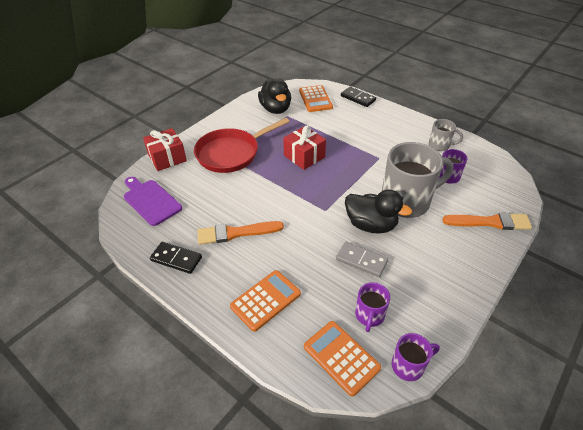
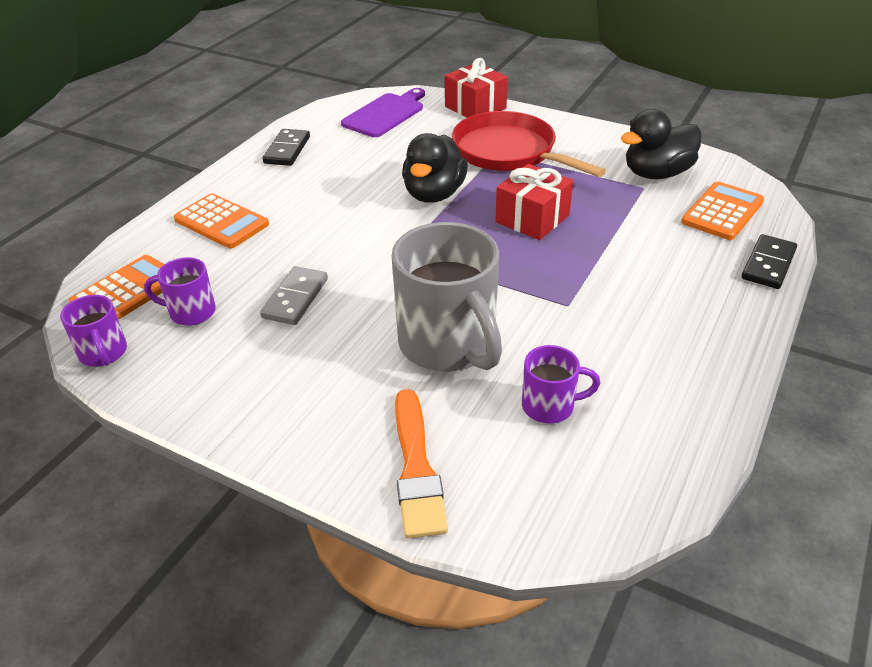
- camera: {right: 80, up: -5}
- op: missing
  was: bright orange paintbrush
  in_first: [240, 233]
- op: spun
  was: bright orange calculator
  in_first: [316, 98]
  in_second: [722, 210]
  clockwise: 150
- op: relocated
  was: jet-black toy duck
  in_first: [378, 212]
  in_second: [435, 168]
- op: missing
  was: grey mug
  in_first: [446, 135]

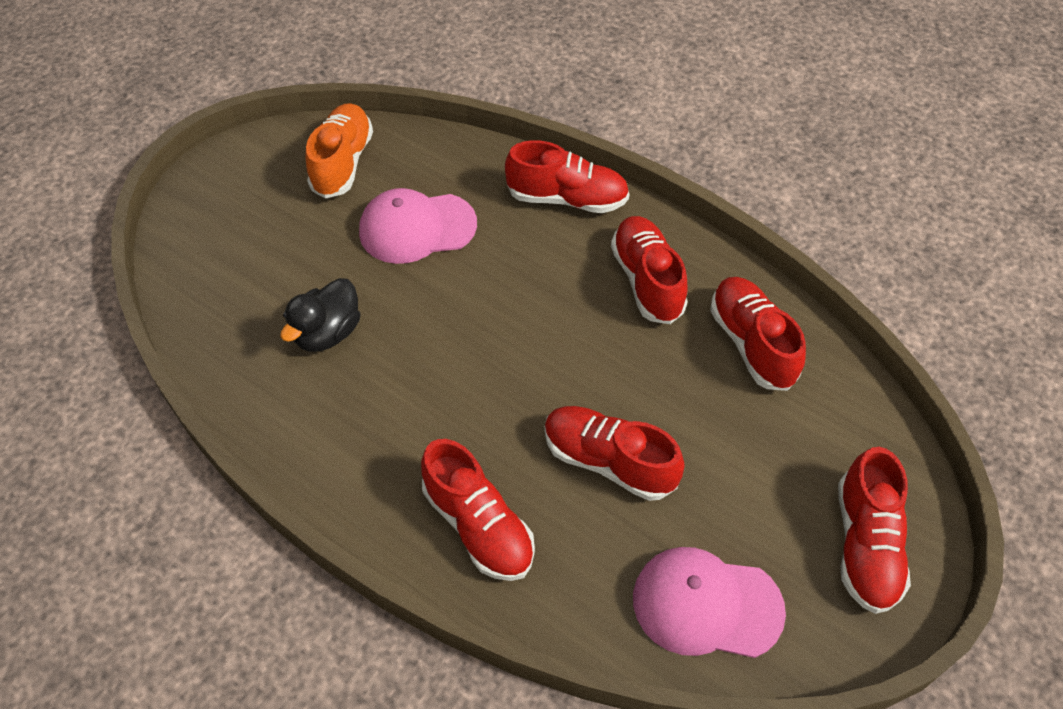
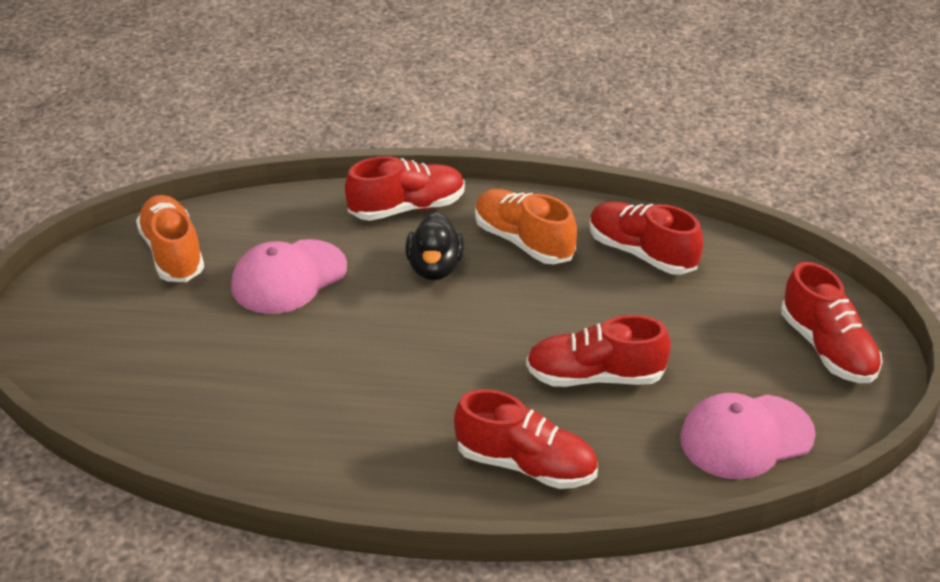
- camera: {right: -30, up: -15}
- op: relocated
  was: jet-black toy duck
  in_first: [320, 315]
  in_second: [435, 246]
- op: colour
  was: scarlet sneaker
  now: bright orange sneaker
  in_first: [649, 270]
  in_second: [526, 226]

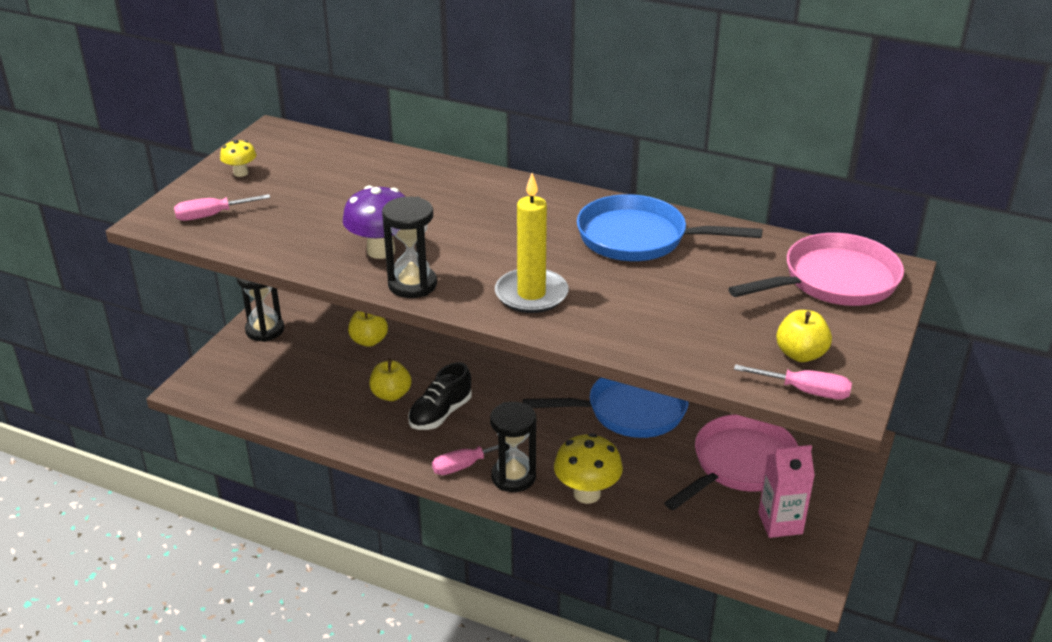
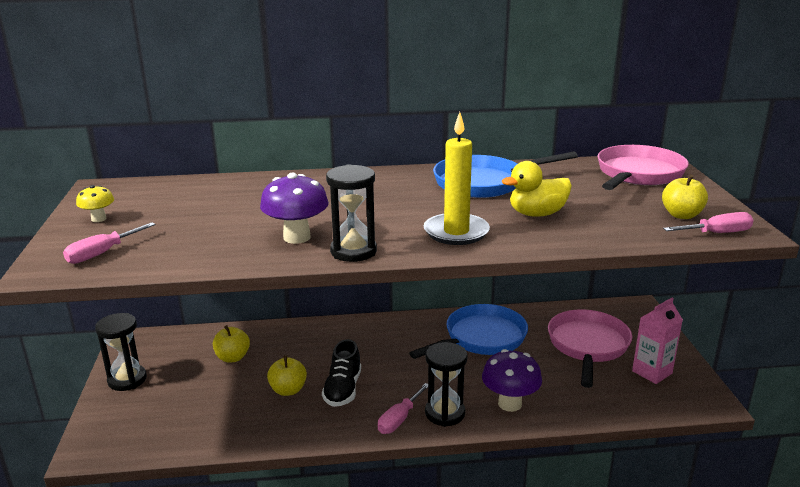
- camera: {right: -30, up: -10}
- op: colour
  was: golden toadstool
  now: violet toadstool
  in_first: [588, 468]
  in_second: [512, 380]
- op: appeared
  now: golden toy duck
  in_second: [537, 189]

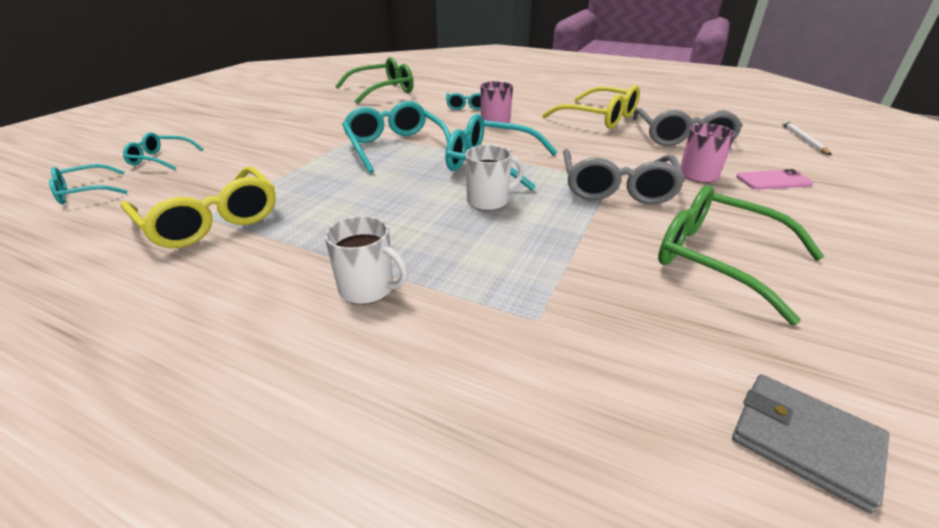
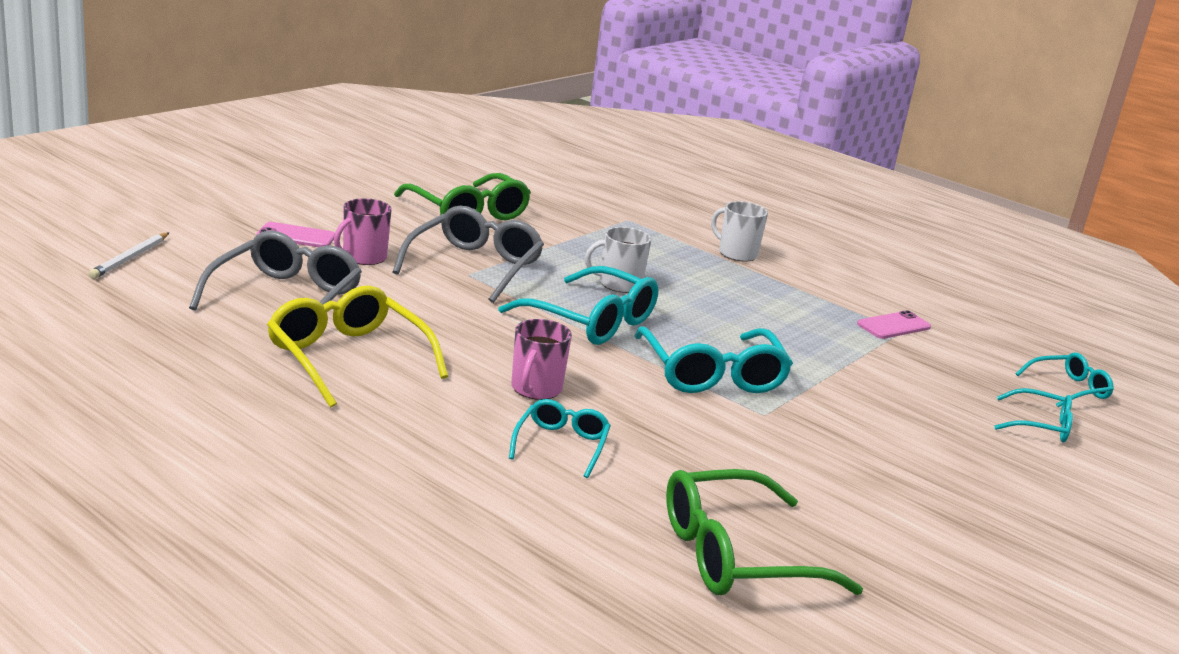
- camera: {right: -170, up: -10}
- op: exchanged
  was: golden glasses
  now: rose-pink smartphone
  in_first: [198, 207]
  in_second: [894, 324]
- op: missing
  was: grey card wallet
  in_first: [811, 444]

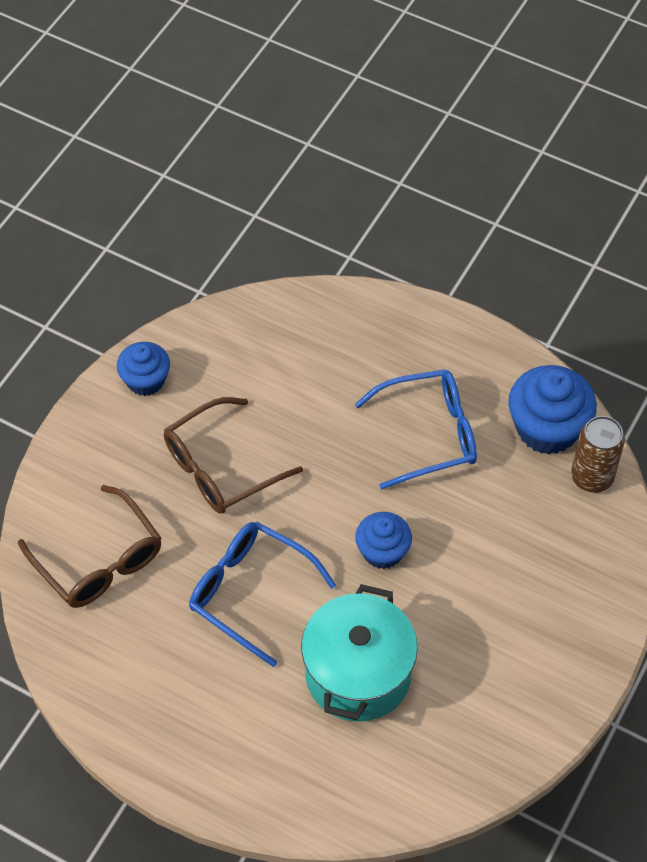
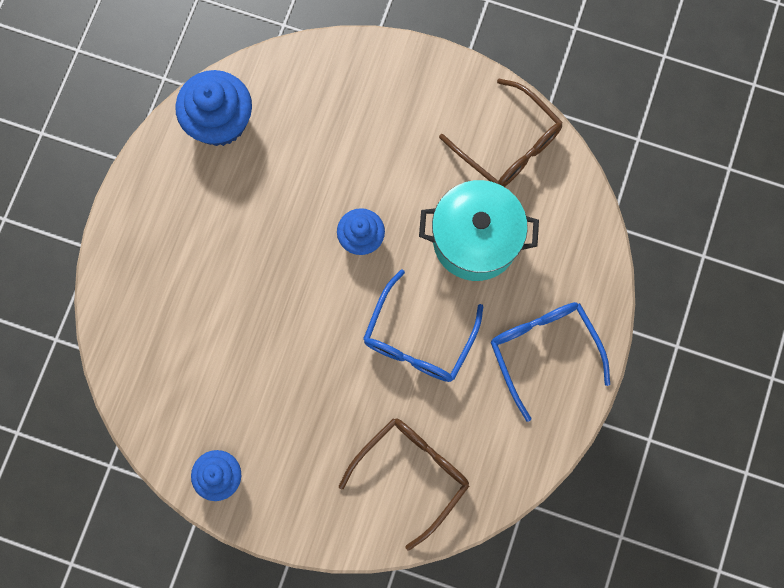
- camera: {right: -100, up: 20}
- op: relocated
  was: russet glasses
  in_first: [233, 455]
  in_second: [501, 133]
- op: relocated
  was: cobalt glasses
  in_first: [416, 429]
  in_second: [550, 362]
- op: missing
  was: russet soda can
  in_first: [598, 454]

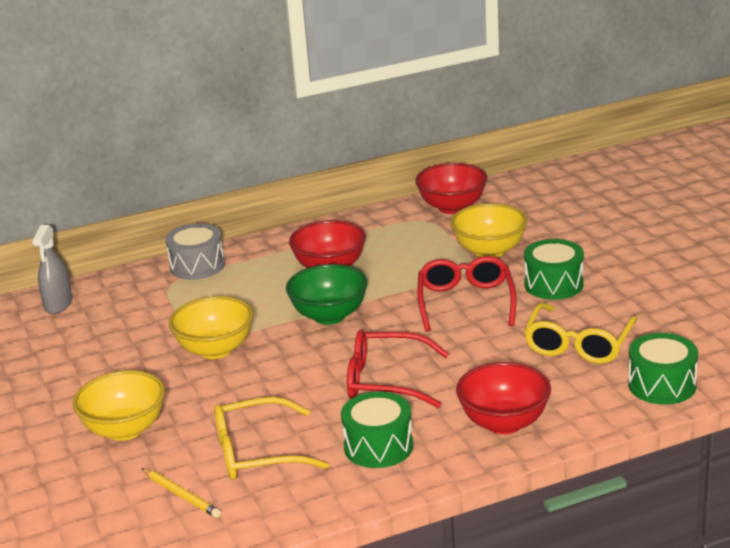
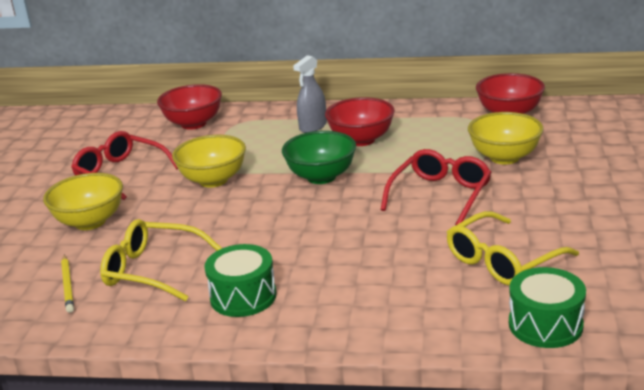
- camera: {right: 30, up: 0}
- op: relocated
  was: grey sprayer
  in_first: [52, 269]
  in_second: [310, 94]
- op: missing
  was: grey drum
  in_first: [195, 251]
- op: relocated
  was: scarlet glasses
  in_first: [398, 369]
  in_second: [124, 165]
- op: relocated
  was: scarlet serving bowl
  in_first: [503, 398]
  in_second: [189, 107]
- op: missing
  was: emerald drum
  in_first: [554, 269]

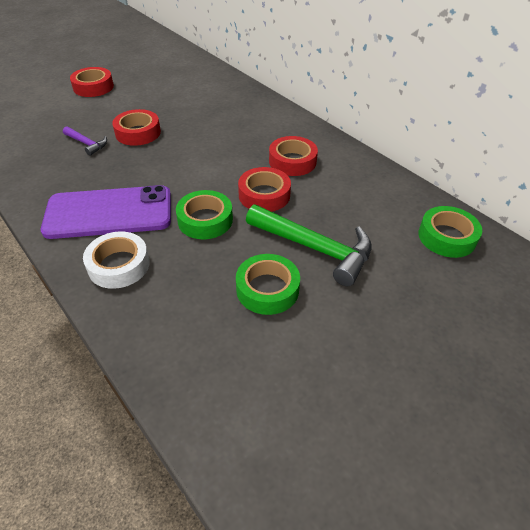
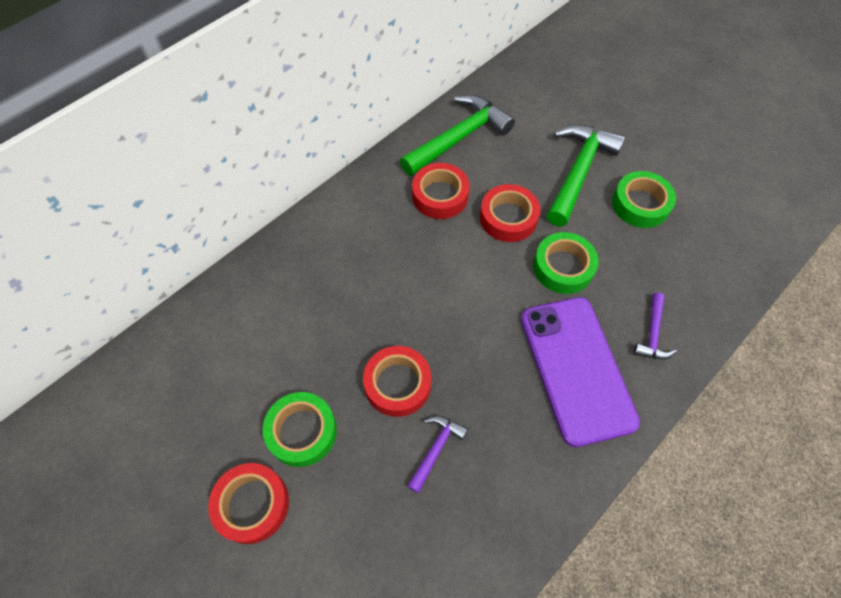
- camera: {right: -95, up: 15}
- op: exchanged
  was: white roll of tape
  now: violet claw hammer
  in_first: [116, 260]
  in_second: [655, 326]
- op: relocated
  was: emerald roll of tape
  in_first: [450, 232]
  in_second: [300, 429]
- op: appeared
  now: emerald claw hammer
  in_second: [457, 135]

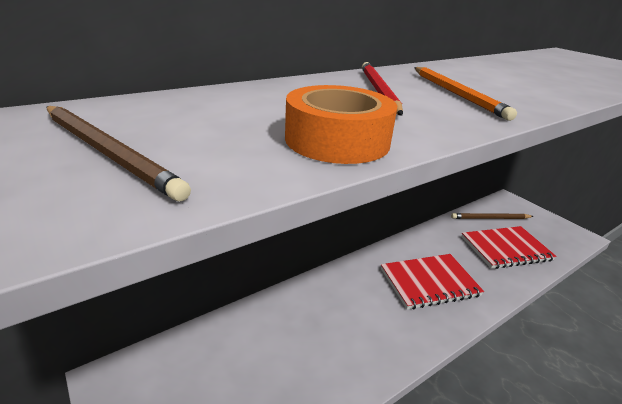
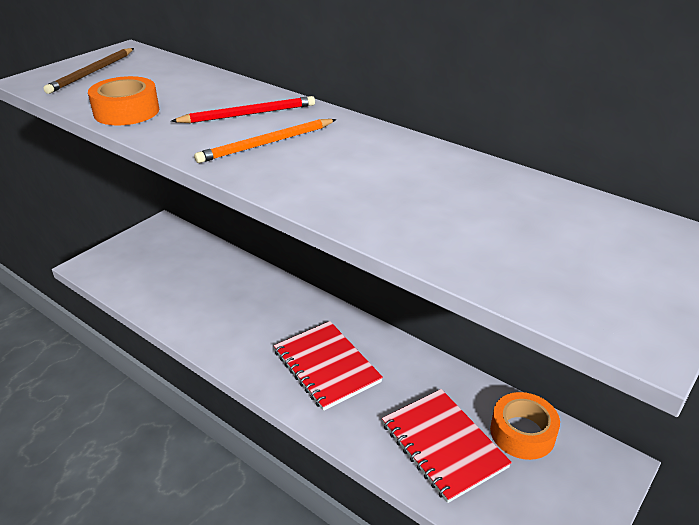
- camera: {right: 75, up: 5}
- op: exchanged
  was: russet lead pencil
  now: bright orange roll of tape
  in_first: [492, 216]
  in_second: [525, 426]

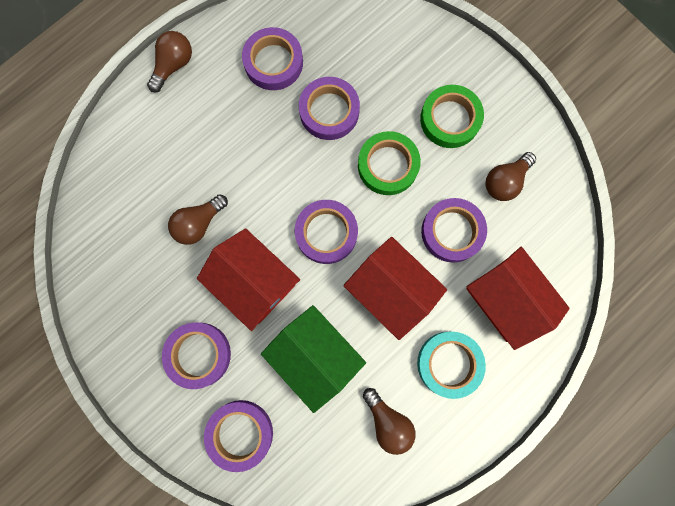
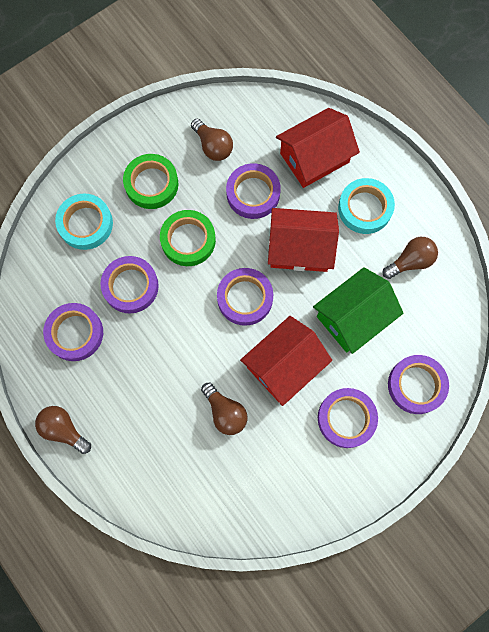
- camera: {right: -85, up: -5}
- op: spun
  was: scarlet cottage
  in_first: [395, 288]
  in_second: [303, 240]
  clockwise: 45
- op: appeared
  now: turquoise roll of tape
  in_second: [84, 222]

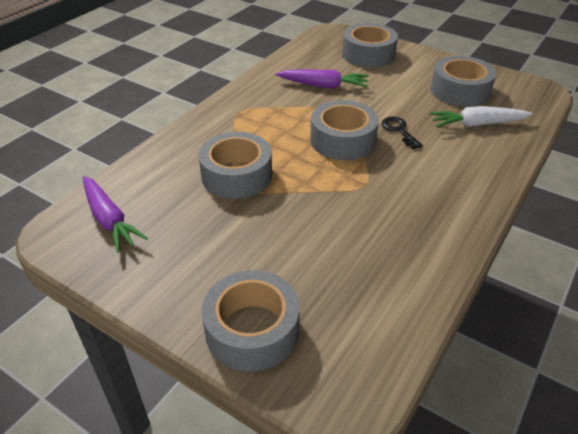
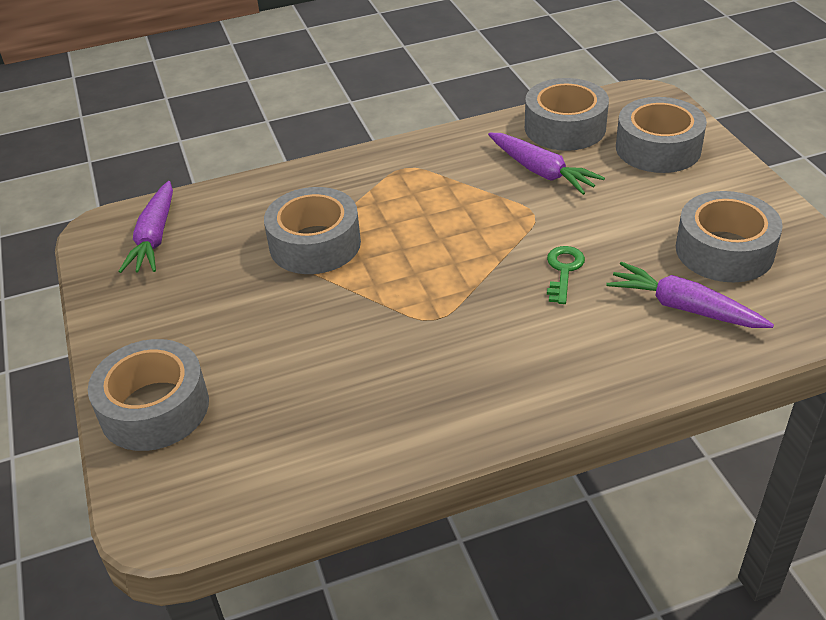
- camera: {right: 40, up: 0}
- op: relocated
  was: grey roll of tape
  in_first: [344, 130]
  in_second: [567, 114]
- op: colour
  was: jet-black latchkey
  now: emerald latchkey
  in_first: [402, 133]
  in_second: [566, 275]
- op: colour
  was: white toy carrot
  now: violet toy carrot
  in_first: [481, 116]
  in_second: [690, 295]

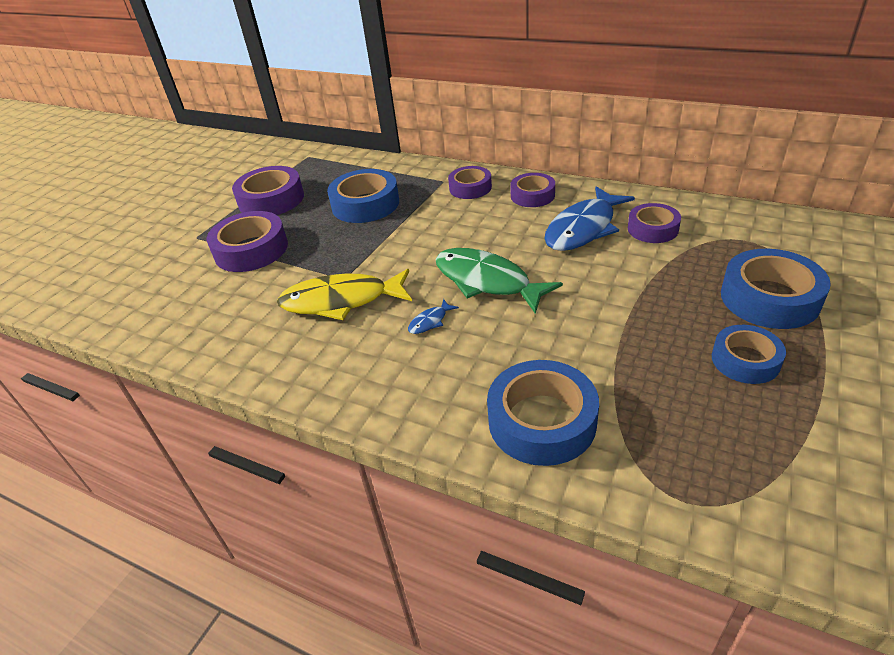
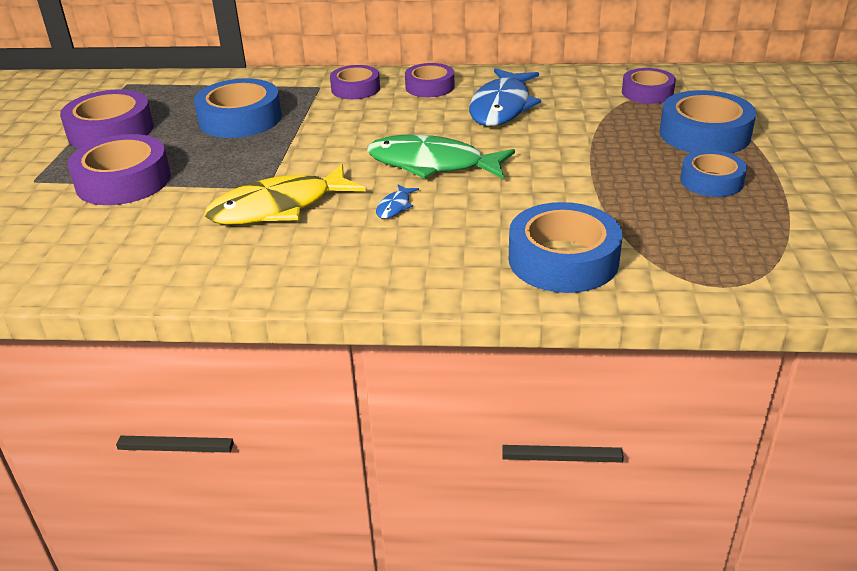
- camera: {right: -25, up: -5}
- op: relocated
  was: violet roll of tape
  in_first: [654, 223]
  in_second: [649, 86]

